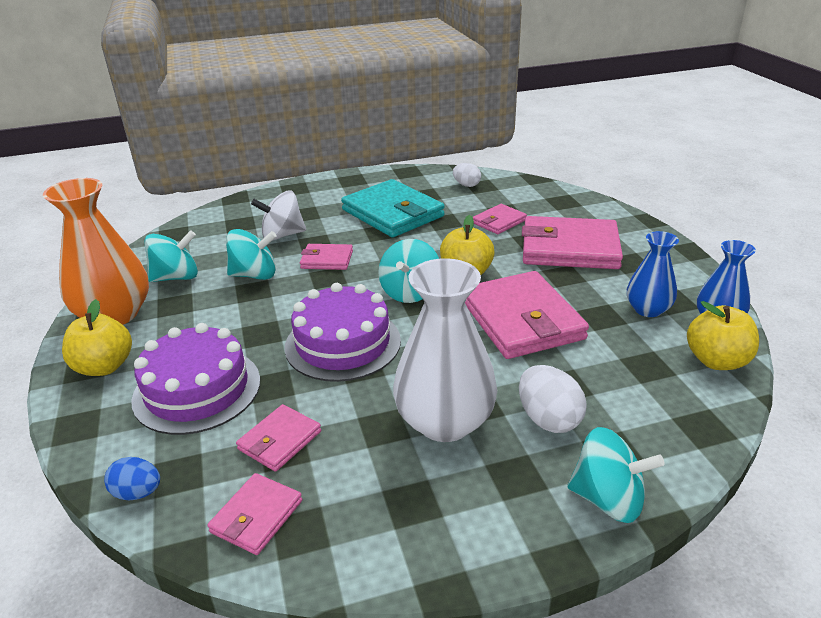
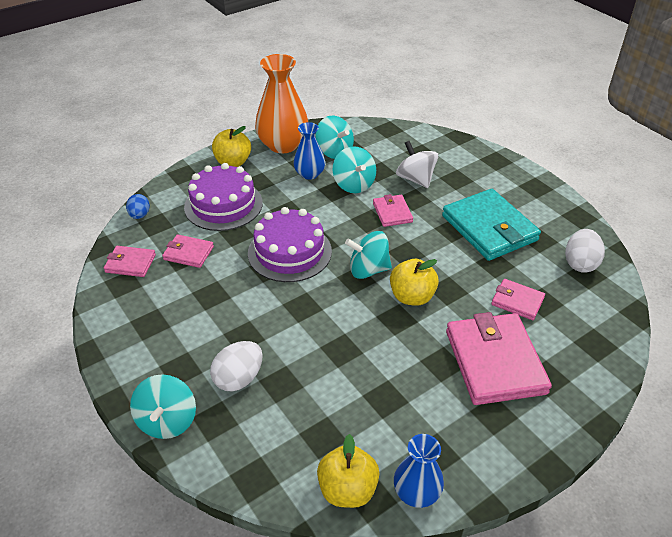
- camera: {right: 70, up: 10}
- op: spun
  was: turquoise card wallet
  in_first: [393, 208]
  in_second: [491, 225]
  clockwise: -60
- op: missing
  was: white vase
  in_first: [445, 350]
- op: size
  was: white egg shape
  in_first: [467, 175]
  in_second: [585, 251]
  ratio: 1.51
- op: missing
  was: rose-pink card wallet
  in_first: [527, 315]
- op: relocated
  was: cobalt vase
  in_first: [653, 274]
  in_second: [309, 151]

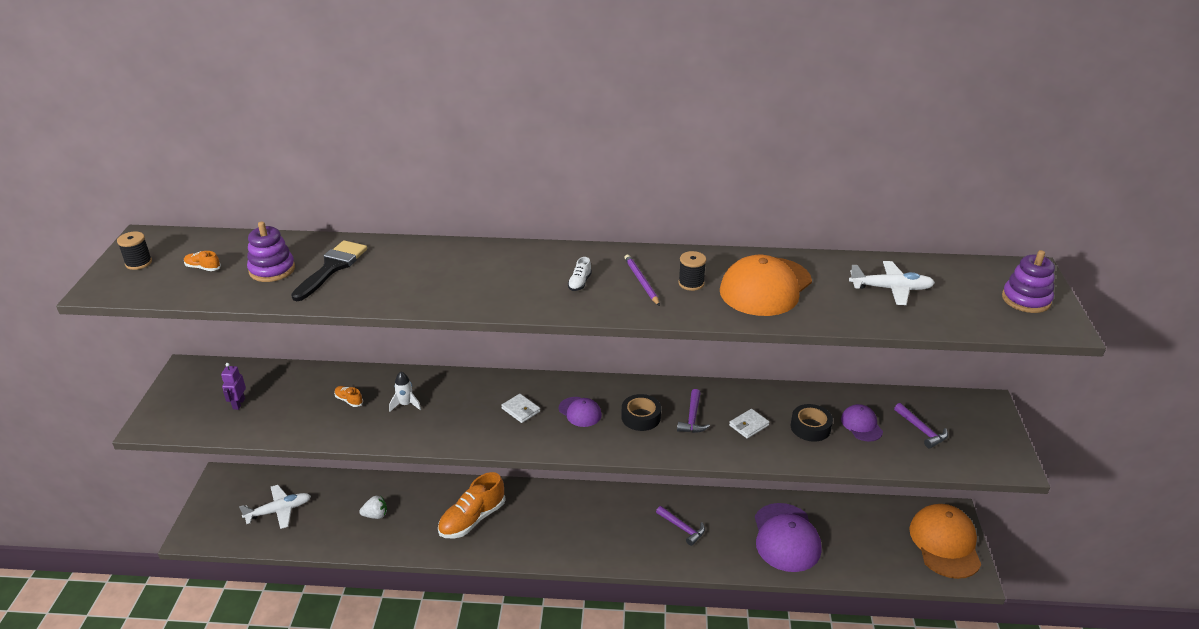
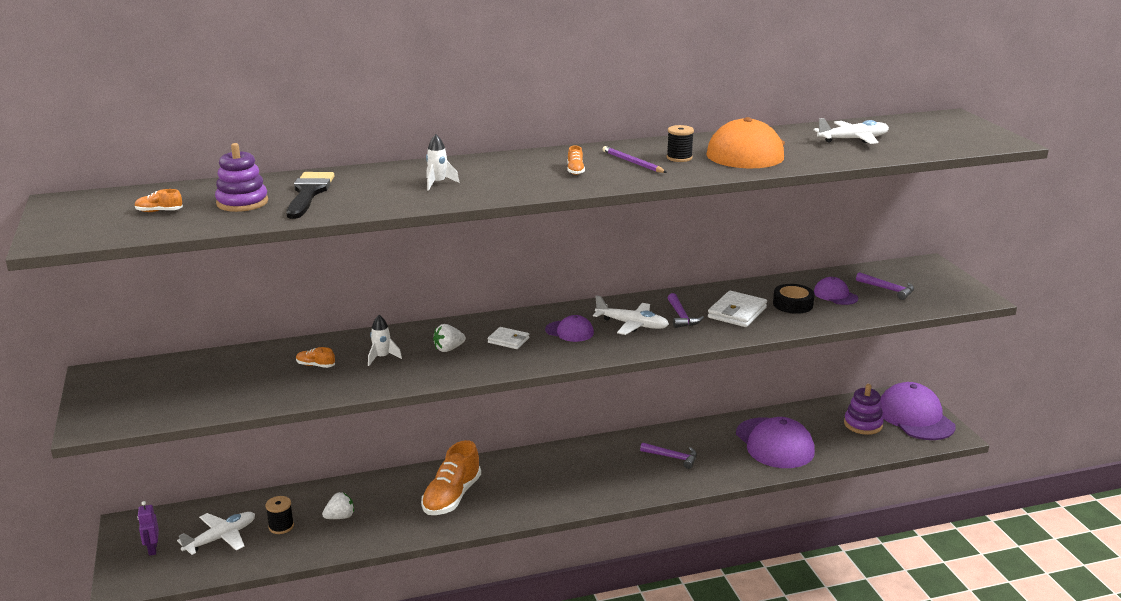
- camera: {right: -20, up: -10}
- op: relocated
  was: jet-black bobbin
  in_first: [134, 250]
  in_second: [280, 515]
- op: relocated
  was: violet toy robot
  in_first: [233, 386]
  in_second: [148, 528]
- op: colour
  was: white sneaker
  now: bright orange sneaker
  in_first: [580, 274]
  in_second: [576, 160]
- op: exchanged
  was: jet-black roll of tape
  now: white aeroplane
  in_first: [641, 412]
  in_second: [631, 315]
- op: size
  was: white card wallet
  in_first: [749, 424]
  in_second: [737, 309]
  ratio: 1.63
- op: colour
  was: bright orange baseball cap
  now: violet baseball cap
  in_first: [945, 541]
  in_second: [918, 411]
- op: relocated
  was: violet stacking toy
  in_first: [1028, 281]
  in_second: [864, 409]
- op: appeared
  now: white spaceship
  in_second: [442, 162]
- op: appeared
  now: white berry
  in_second: [449, 338]

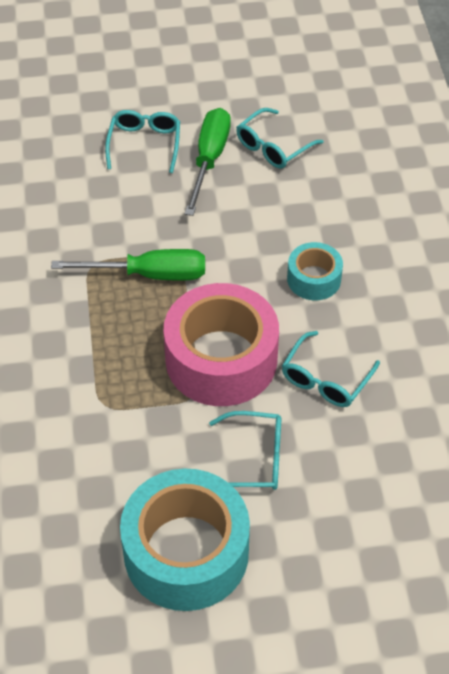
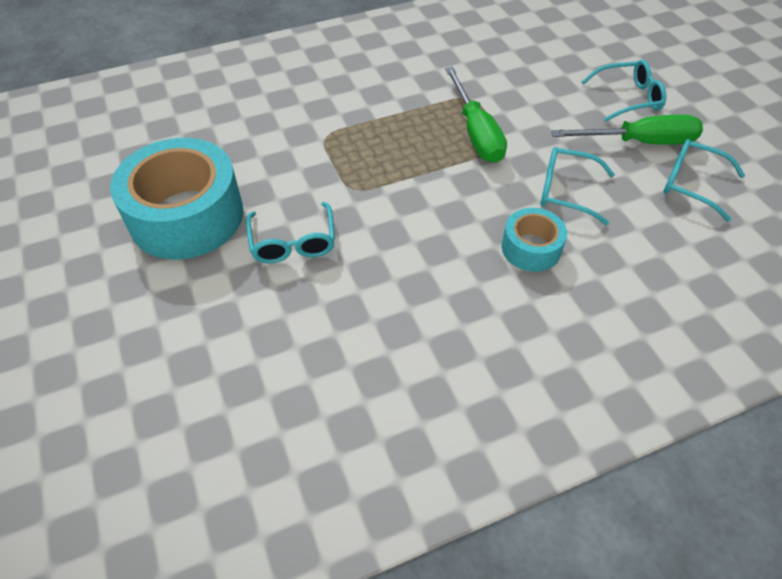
- camera: {right: 75, up: 0}
- op: missing
  was: rose-pink roll of tape
  in_first: [221, 344]
- op: relocated
  was: turquoise glasses
  in_first: [331, 369]
  in_second: [578, 186]

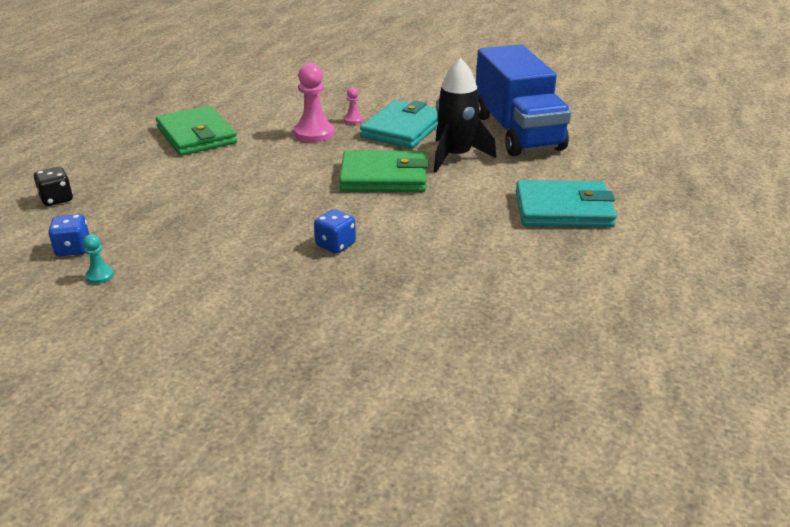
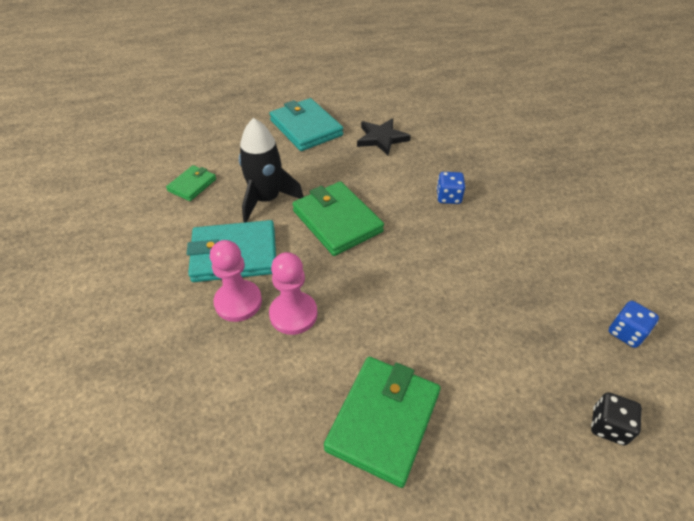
- camera: {right: -125, up: 15}
- op: missing
  was: turquoise game pawn
  in_first: [98, 259]
- op: size
  was: rose-pink game pawn
  in_first: [353, 105]
  in_second: [236, 281]
  ratio: 2.02
- op: exchanged
  was: cobalt truck
  now: emerald card wallet
  in_first: [523, 100]
  in_second: [191, 183]
- op: appeared
  now: jet-black star
  in_second: [384, 136]

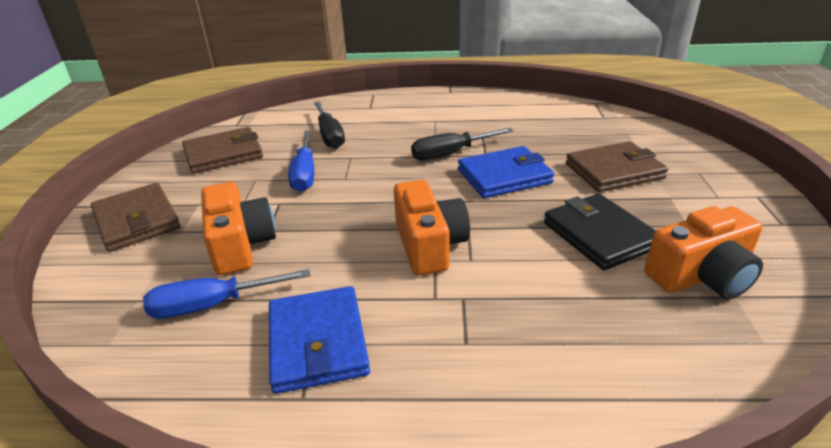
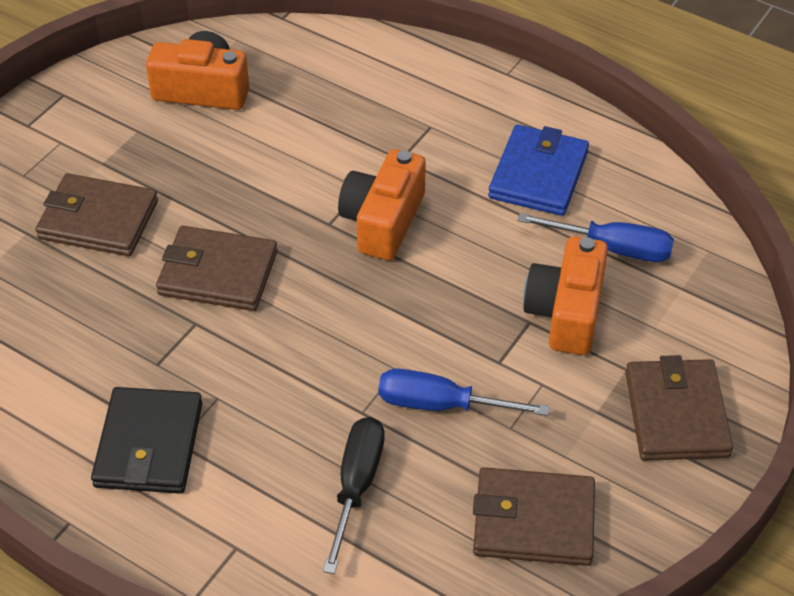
- camera: {right: -150, up: 15}
- op: spun
  was: cobalt screwdriver
  in_first: [301, 161]
  in_second: [463, 392]
  clockwise: -105
- op: missing
  was: jet-black screwdriver
  in_first: [462, 144]
- op: colour
  was: cobalt card wallet
  now: russet card wallet
  in_first: [506, 172]
  in_second: [216, 268]
- op: relocated
  was: jet-black card wallet
  in_first: [600, 232]
  in_second: [146, 440]

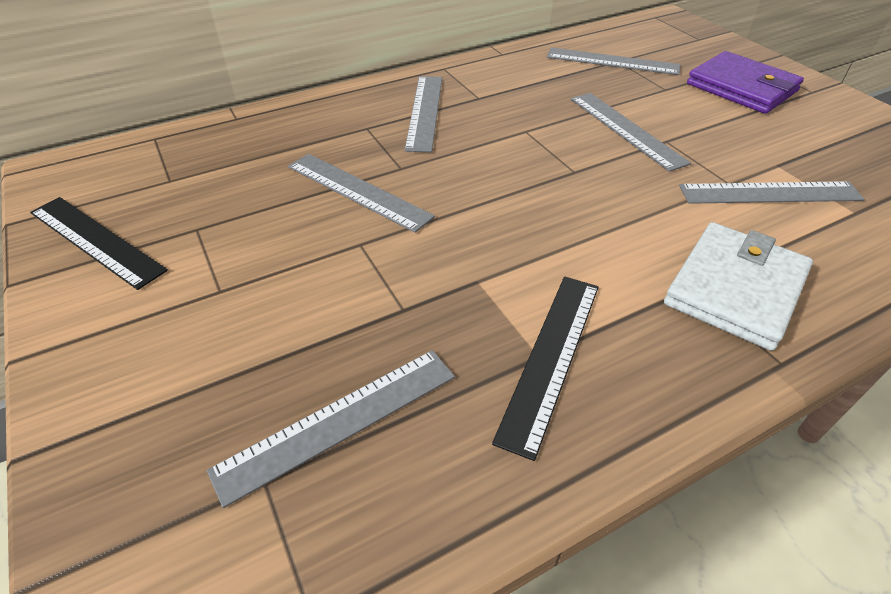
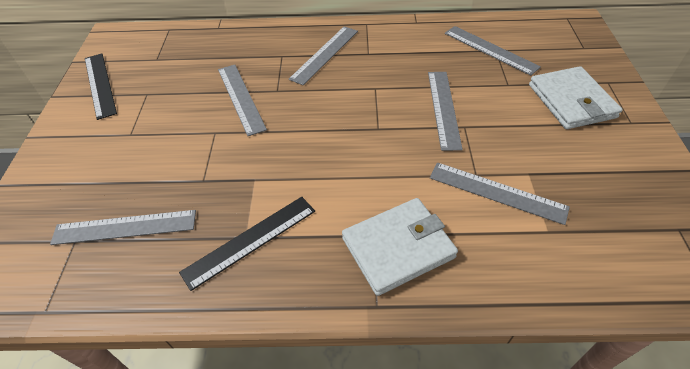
- camera: {right: 30, up: 5}
- op: colour
  was: violet card wallet
  now: white card wallet
  in_first: [745, 82]
  in_second: [576, 97]

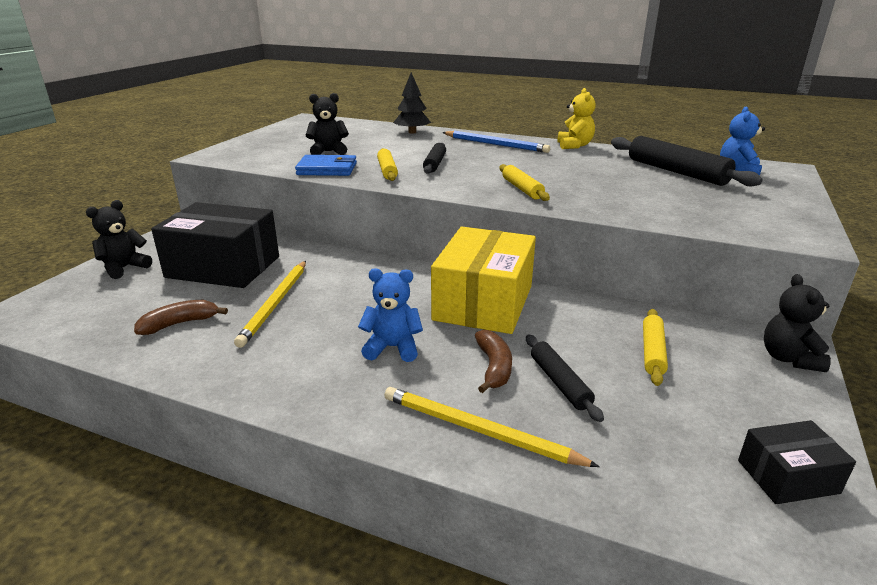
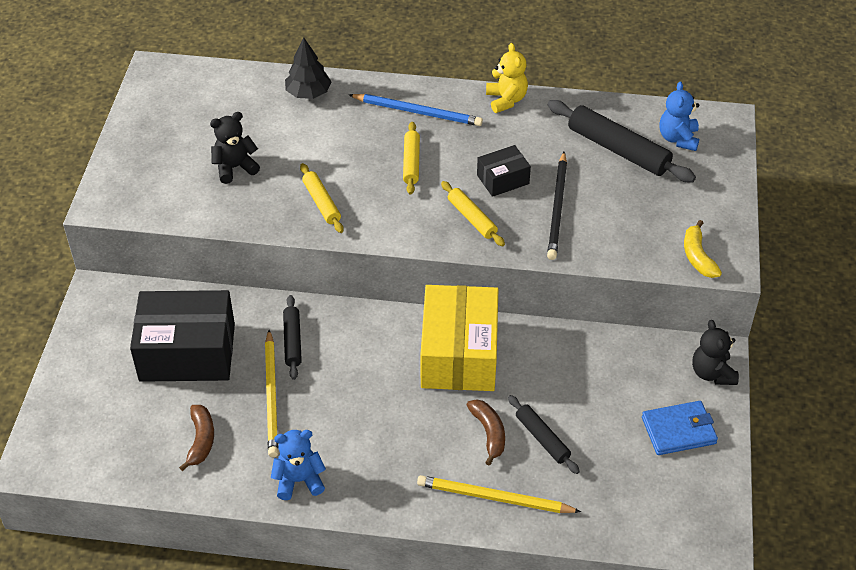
- camera: {right: -15, up: 20}
- op: missing
  was: jet-black teddy
  in_first: [119, 239]
- op: spun
  was: russet banana
  in_first: [181, 317]
  in_second: [196, 438]
  clockwise: 135
- op: relocated
  was: cobalt card wallet
  in_first: [326, 165]
  in_second: [680, 428]
- op: relocated
  was: cobalt teddy
  in_first: [390, 315]
  in_second: [298, 465]
- op: relocated
  was: jet-black pastry roller
  in_first: [434, 158]
  in_second: [292, 337]
- op: relocated
  was: golden pastry roller
  in_first: [655, 347]
  in_second: [411, 158]
- op: relocated
  was: jet-black box
  in_first: [797, 462]
  in_second: [504, 171]
- op: appeared
  now: jet-black lead pencil
  in_second: [557, 206]
- op: appeared
  now: golden banana
  in_second: [703, 249]

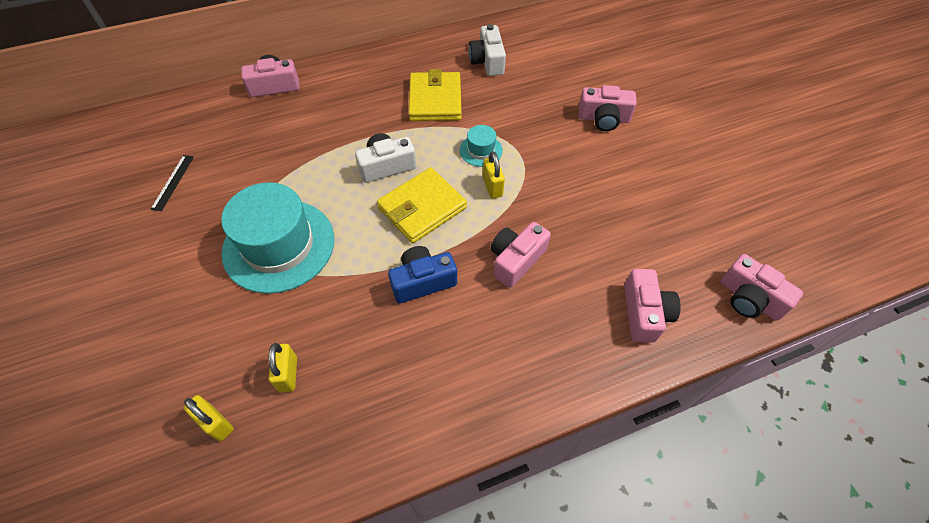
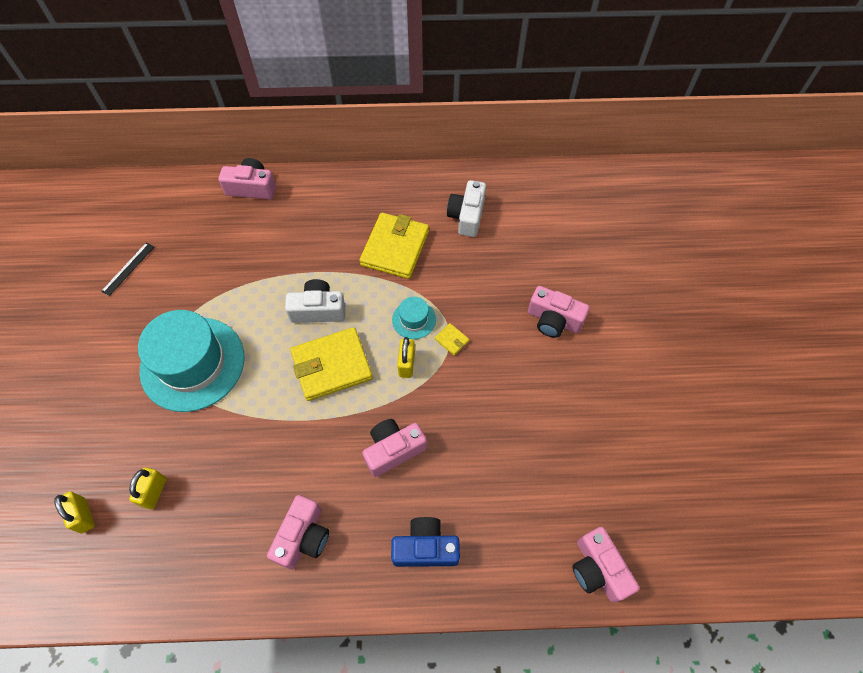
- camera: {right: 20, up: 5}
- op: relocated
  was: cobalt compact camera
  in_first: [422, 274]
  in_second: [425, 542]
- op: relocated
  was: rose-pink compact camera
  in_first: [652, 306]
  in_second: [298, 532]
- op: appeared
  now: golden card wallet
  in_second: [452, 339]

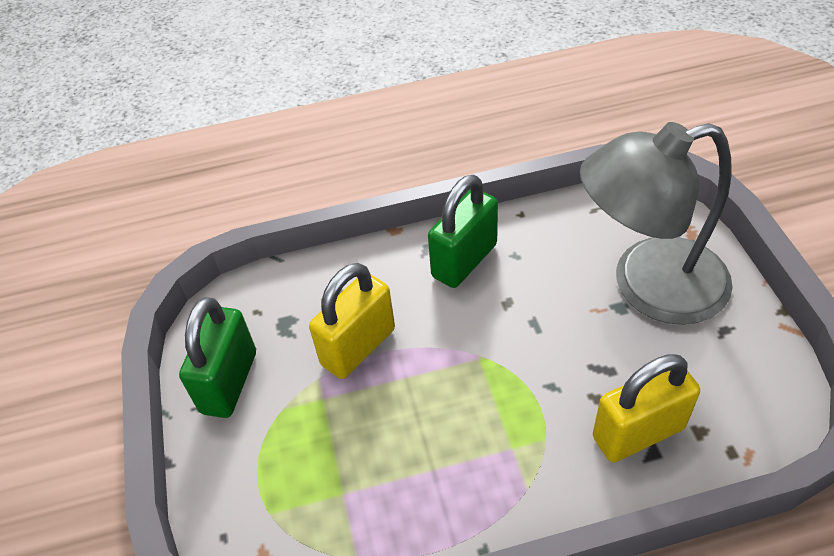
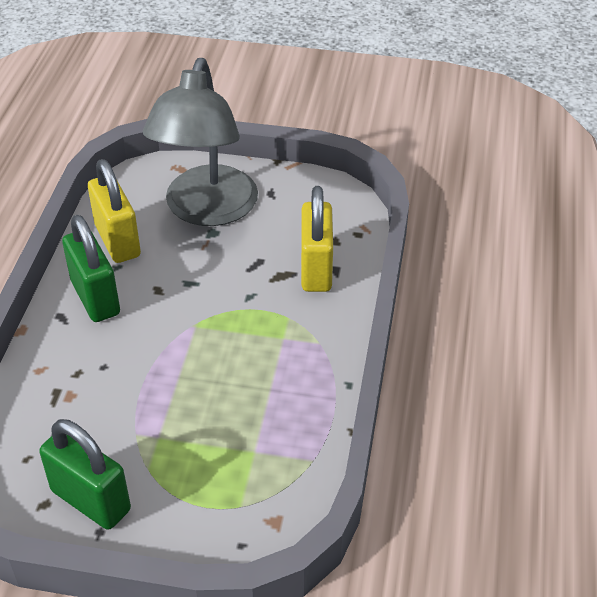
- camera: {right: -70, up: -5}
- op: relocated
  was: golden lock
  in_first: [352, 321]
  in_second: [114, 211]

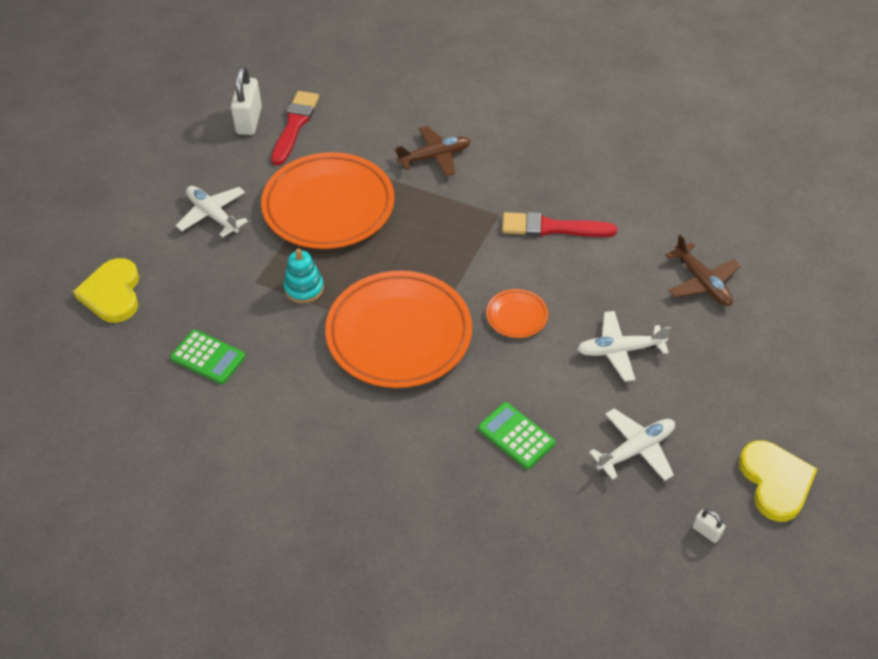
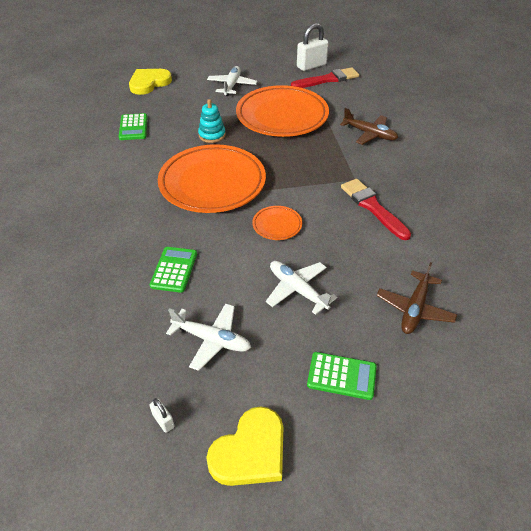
- camera: {right: 55, up: -5}
- op: spun
  was: white lock
  in_first: [708, 526]
  in_second: [162, 415]
  clockwise: -45
- op: appeared
  now: emerald calculator
  in_second: [342, 376]

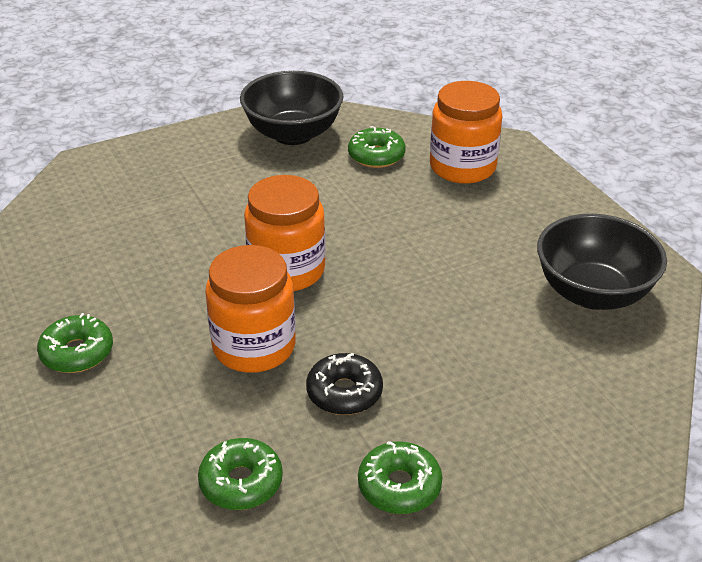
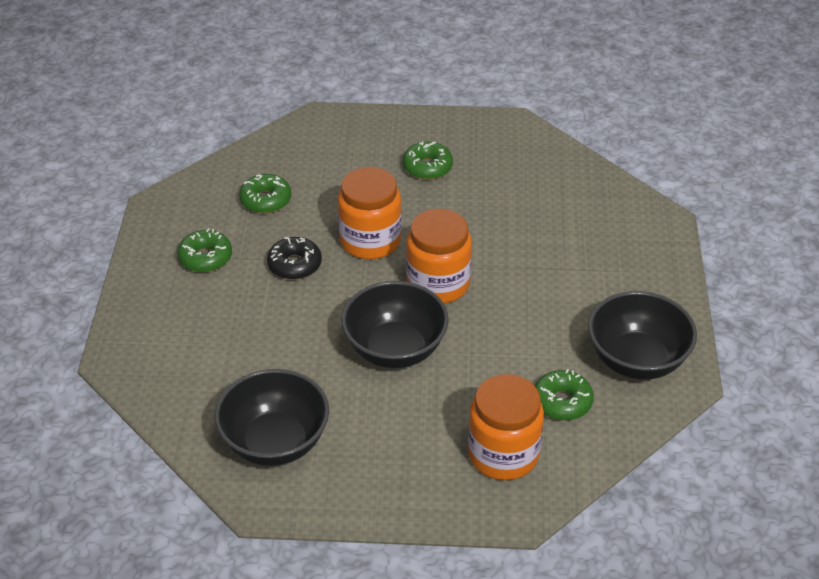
- camera: {right: 120, up: 5}
- op: appeared
  now: jet-black serving bowl
  in_second: [395, 324]

